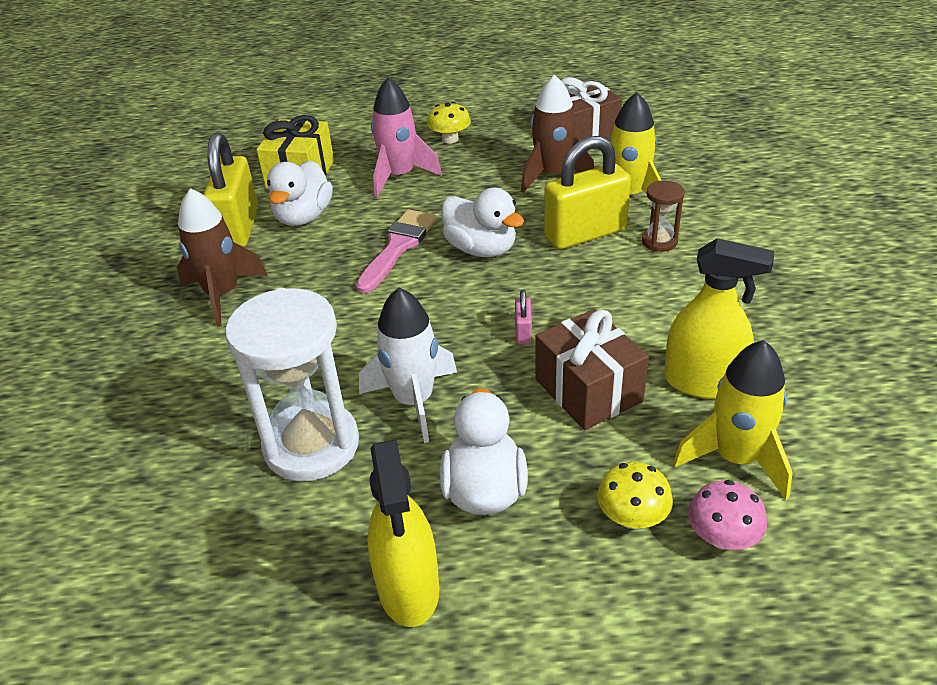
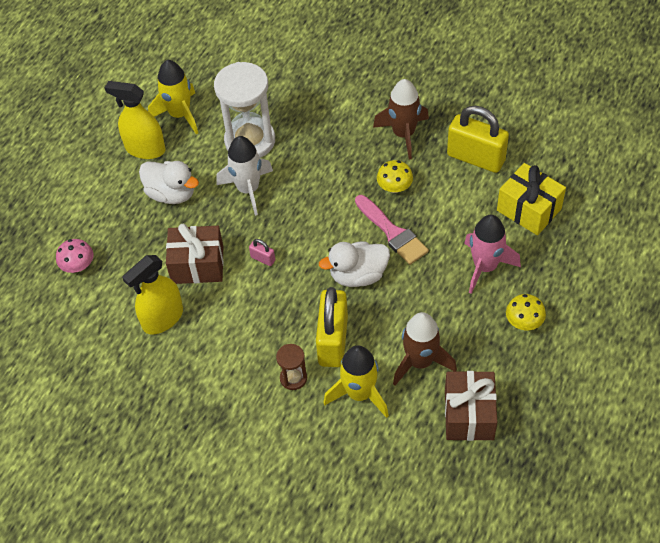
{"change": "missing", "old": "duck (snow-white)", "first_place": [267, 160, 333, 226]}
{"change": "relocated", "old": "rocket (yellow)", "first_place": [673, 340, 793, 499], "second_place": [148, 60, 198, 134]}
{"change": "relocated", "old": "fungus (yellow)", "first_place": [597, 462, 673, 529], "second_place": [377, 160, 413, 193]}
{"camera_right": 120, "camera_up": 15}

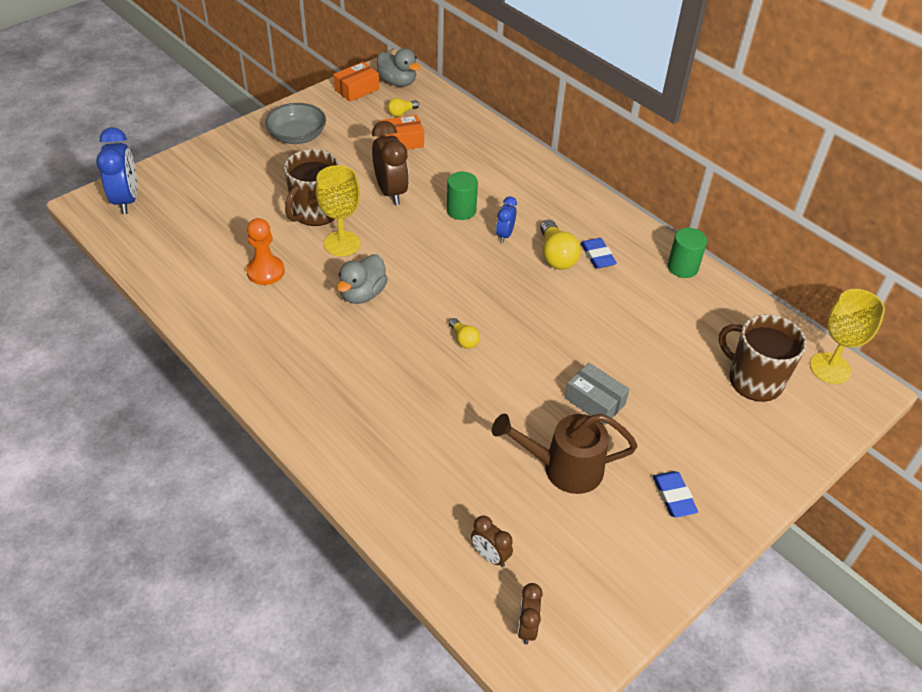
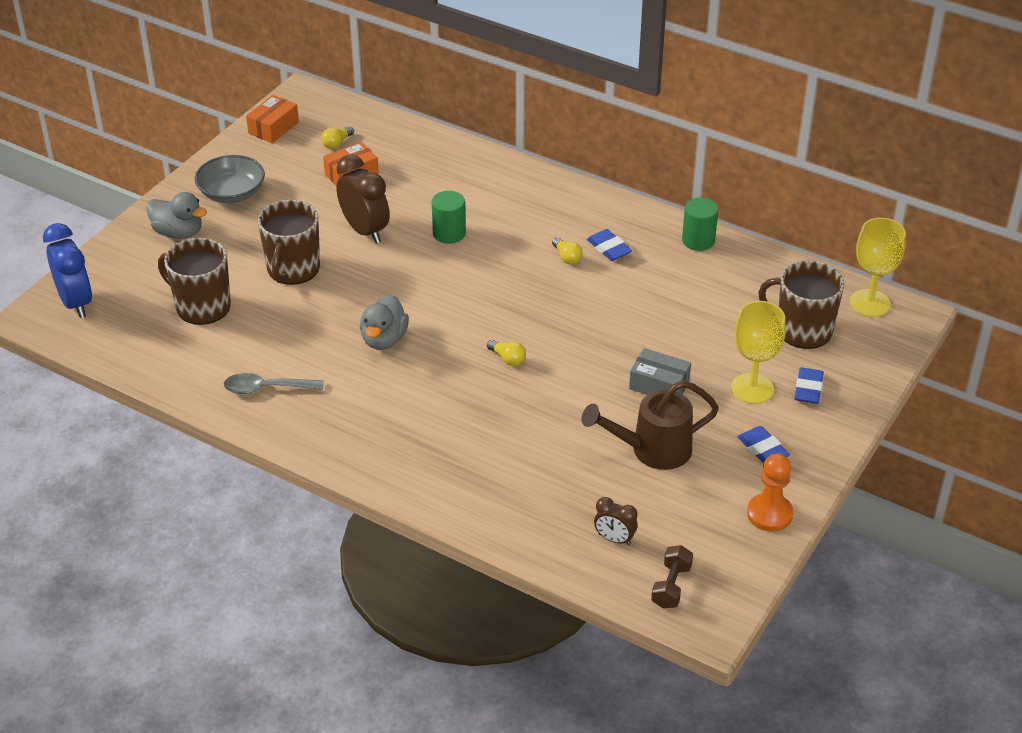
{"change": "relocated", "old": "duck (gray)", "first_place": [377, 48, 420, 87], "second_place": [146, 192, 207, 239]}
{"change": "relocated", "old": "chalice (yellow)", "first_place": [316, 165, 360, 256], "second_place": [731, 301, 786, 404]}
{"change": "missing", "old": "alarm clock (blue)", "first_place": [496, 196, 517, 243]}
{"change": "relocated", "old": "chess pawn (orange-coloured)", "first_place": [246, 218, 285, 285], "second_place": [747, 454, 793, 532]}
{"change": "size", "old": "lightbulb (yellow)", "first_place": [540, 220, 581, 270], "second_place": [552, 237, 583, 265], "factor": 0.57}
{"change": "exchanged", "old": "alarm clock (russet)", "new": "free weight (russet)", "first_place": [518, 583, 543, 645], "second_place": [651, 545, 693, 609]}
{"change": "appeared", "new": "coffee mug (russet)", "second_place": [158, 238, 231, 325]}
{"change": "appeared", "new": "eraser (blue)", "second_place": [794, 368, 824, 404]}
{"change": "appeared", "new": "teaspoon (gray)", "second_place": [224, 373, 324, 394]}
{"camera_right": -15, "camera_up": -5}

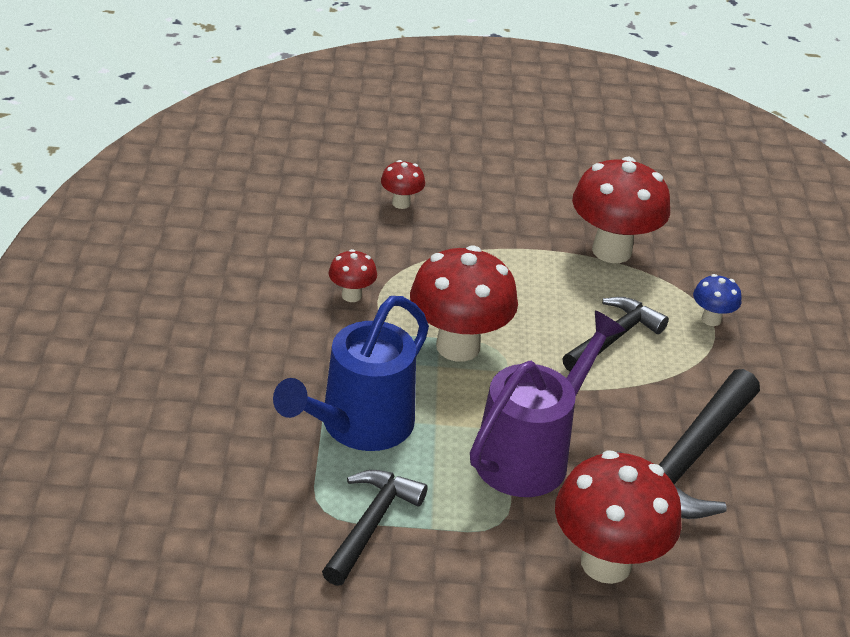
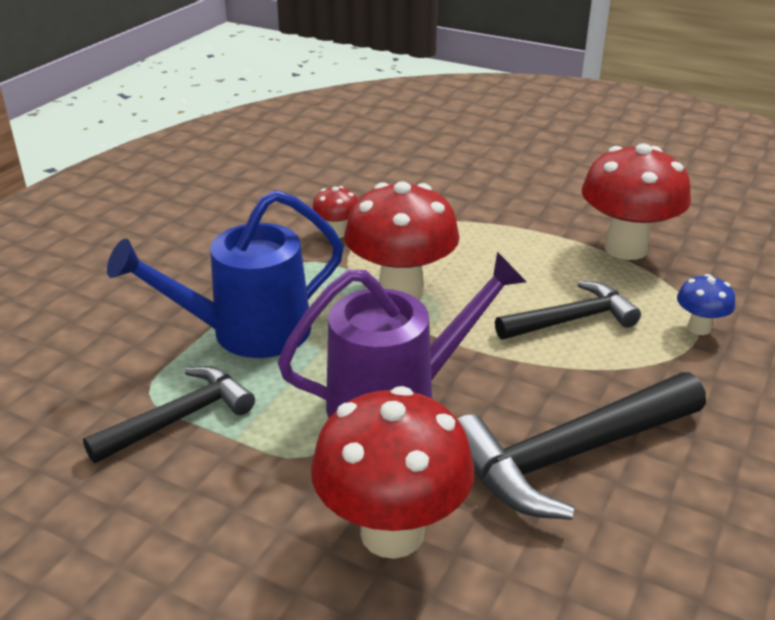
{"change": "missing", "old": "fungus (red)", "first_place": [381, 160, 425, 209]}
{"camera_right": 30, "camera_up": -5}

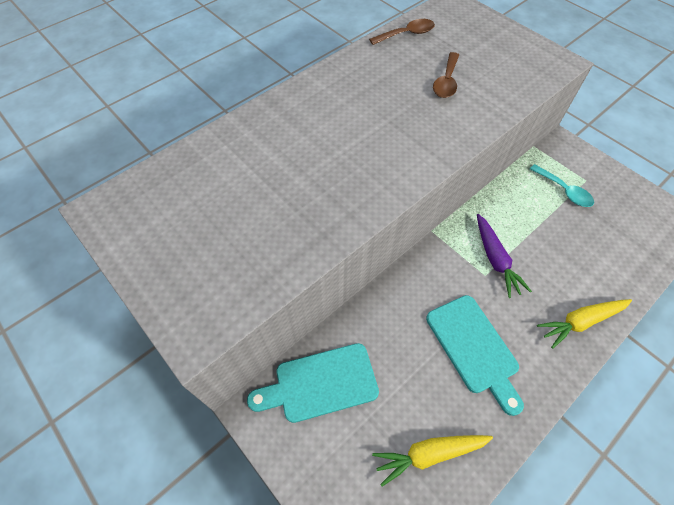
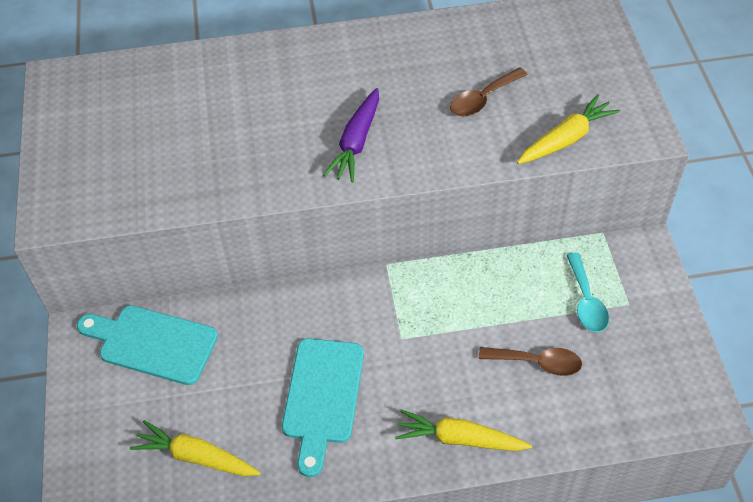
{"change": "relocated", "old": "teaspoon (russet)", "first_place": [369, 19, 435, 45], "second_place": [479, 347, 582, 376]}
{"change": "relocated", "old": "carrot (purple)", "first_place": [477, 214, 532, 298], "second_place": [323, 88, 379, 182]}
{"change": "appeared", "new": "carrot (yellow)", "second_place": [517, 94, 620, 164]}
{"camera_right": 35, "camera_up": -5}

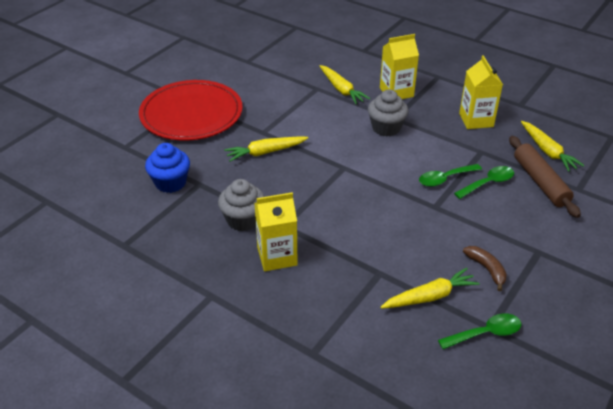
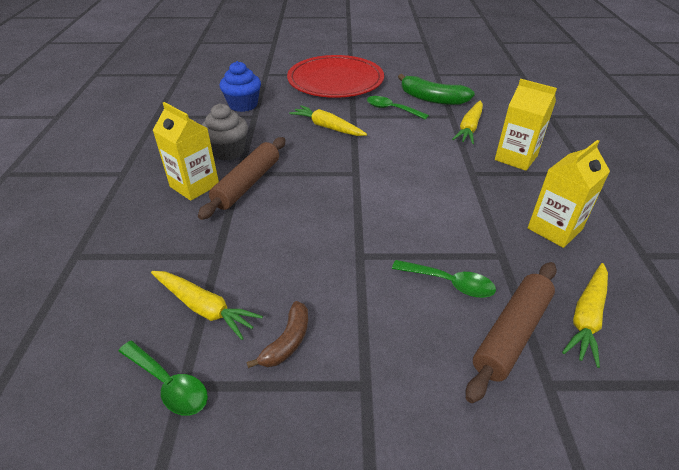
{"change": "missing", "old": "muffin (gray)", "first_place": [368, 90, 408, 136]}
{"change": "relocated", "old": "teaspoon (green)", "first_place": [419, 164, 482, 187], "second_place": [367, 96, 429, 120]}
{"change": "appeared", "new": "toy banana (green)", "second_place": [398, 74, 475, 105]}
{"change": "appeared", "new": "pastry roller (russet)", "second_place": [198, 137, 286, 220]}
{"camera_right": 55, "camera_up": 0}

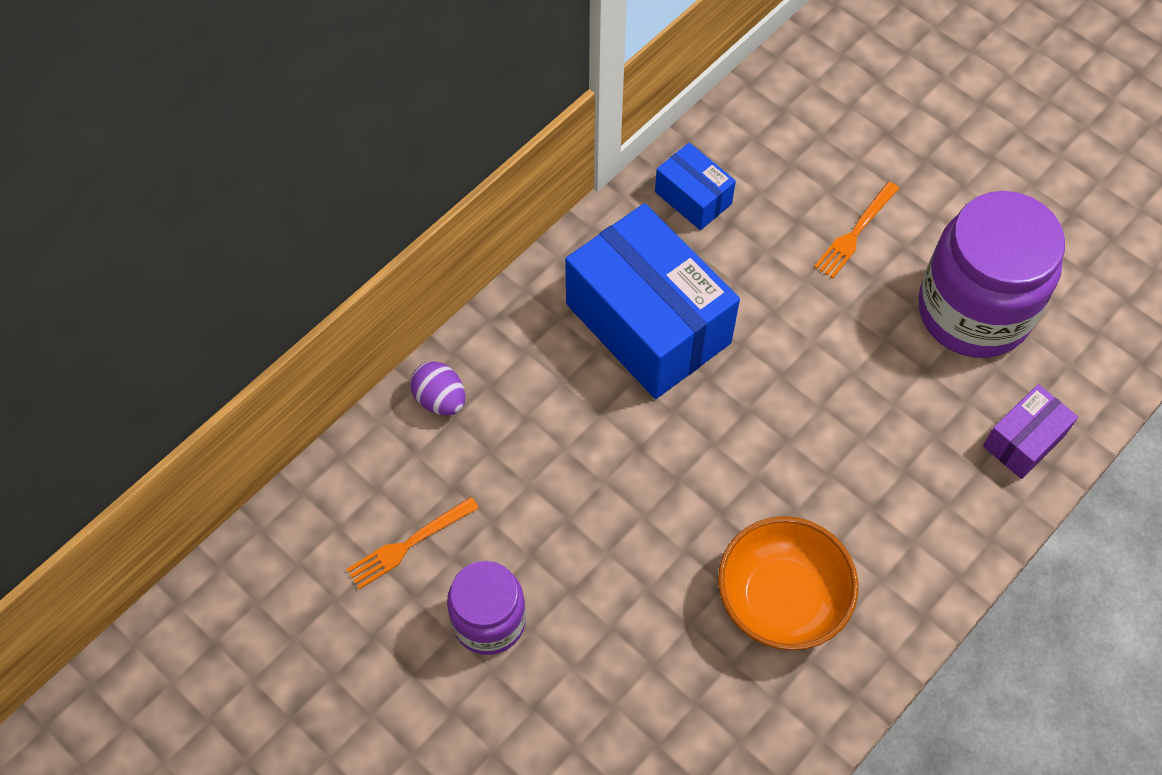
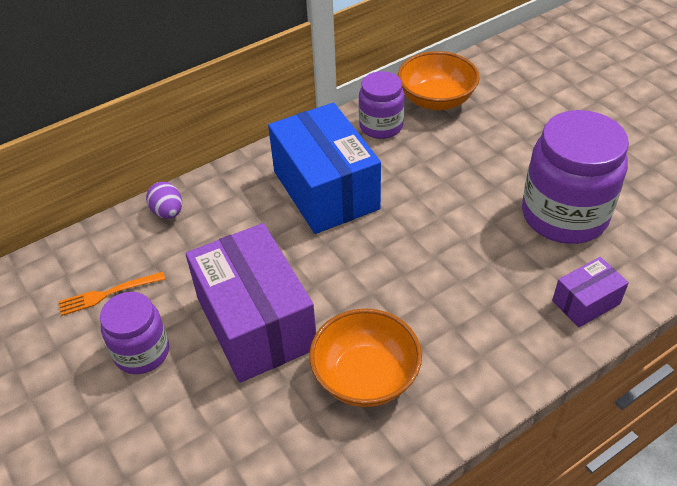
{"change": "exchanged", "old": "parcel (blue)", "new": "jar (purple)", "first_place": [655, 143, 736, 230], "second_place": [359, 71, 404, 139]}
{"change": "missing", "old": "fork (orange-coloured)", "first_place": [814, 181, 899, 279]}
{"change": "appeared", "new": "serving bowl (orange-coloured)", "second_place": [398, 51, 480, 110]}
{"change": "appeared", "new": "parcel (purple)", "second_place": [186, 223, 316, 383]}
{"camera_right": 15, "camera_up": -15}

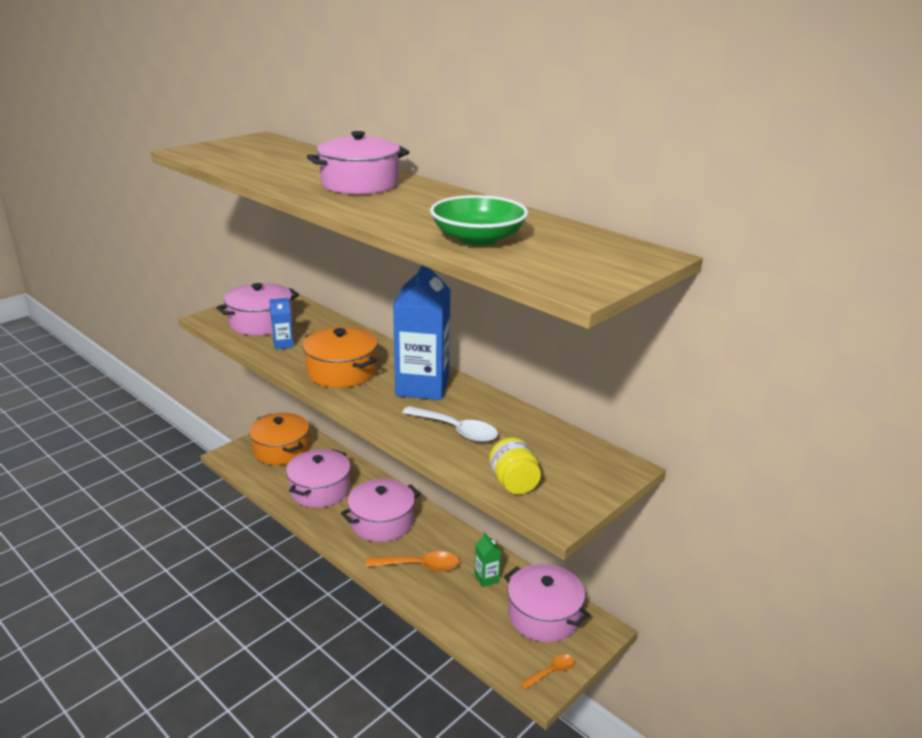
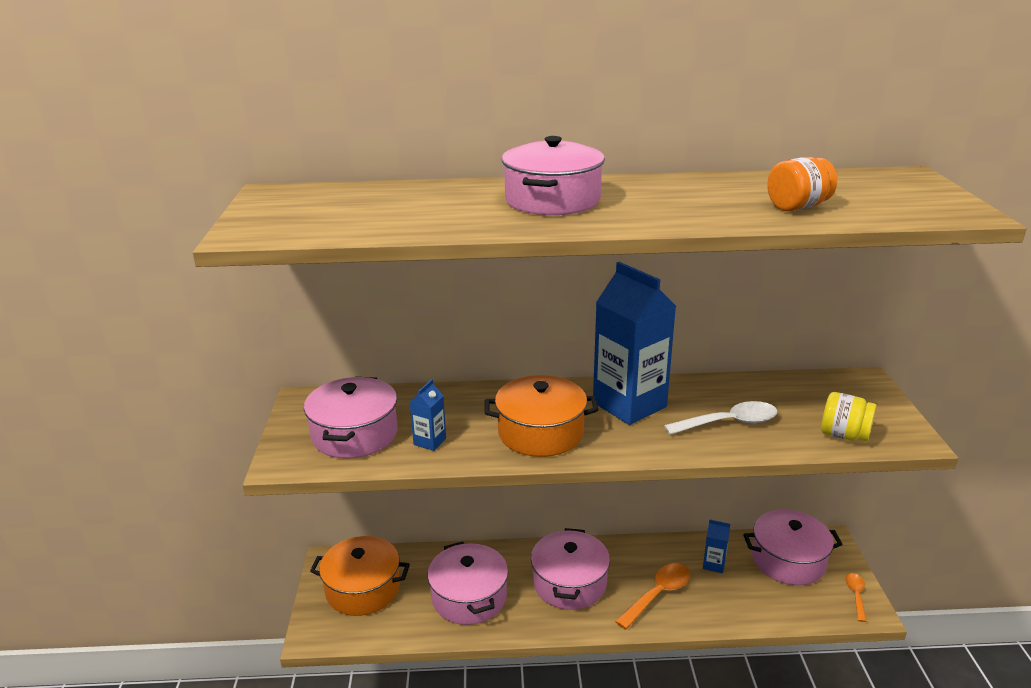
{"change": "exchanged", "old": "serving bowl (green)", "new": "jar (orange-coloured)", "first_place": [430, 195, 528, 245], "second_place": [767, 157, 837, 212]}
{"change": "colour", "old": "carton (green)", "new": "carton (blue)", "first_place": [474, 532, 501, 587], "second_place": [703, 519, 730, 573]}
{"camera_right": -45, "camera_up": 0}

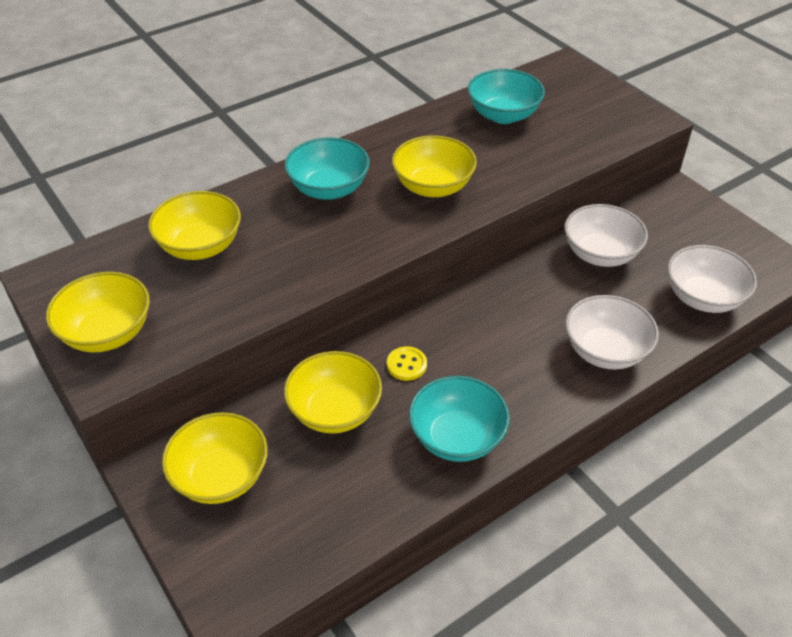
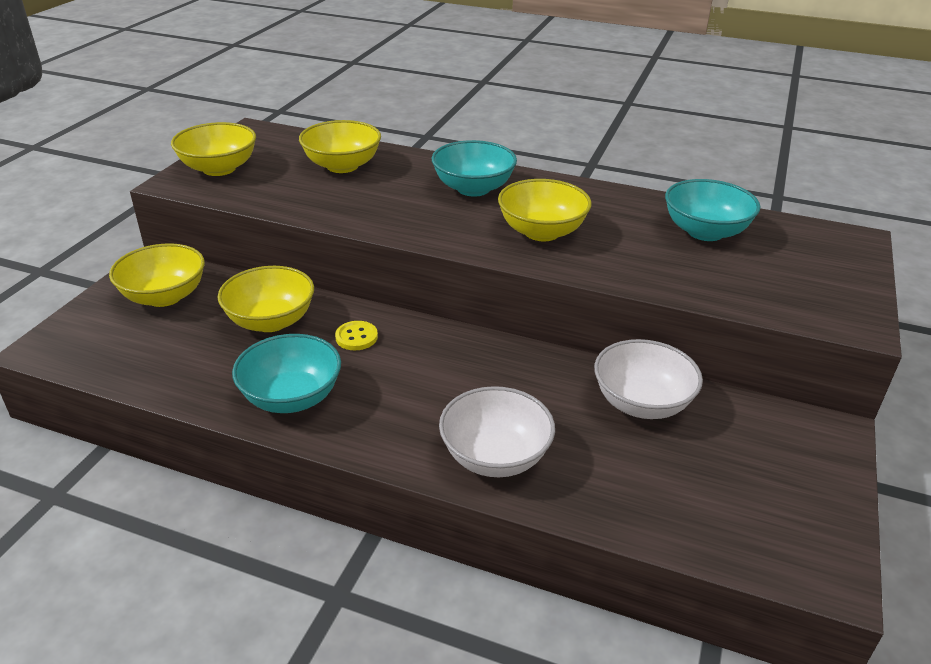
{"change": "missing", "old": "serving bowl (snow-white)", "first_place": [668, 245, 757, 313]}
{"camera_right": 55, "camera_up": -10}

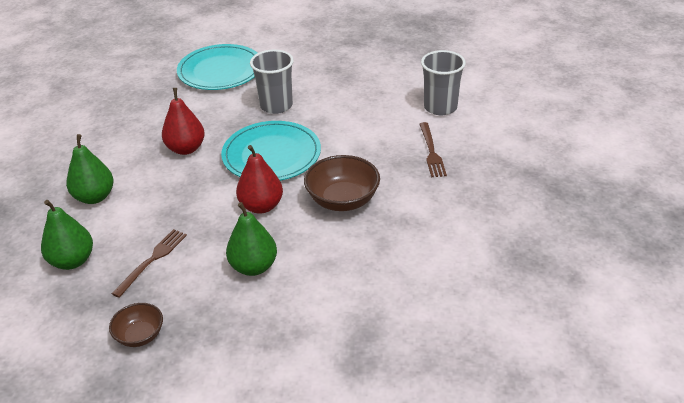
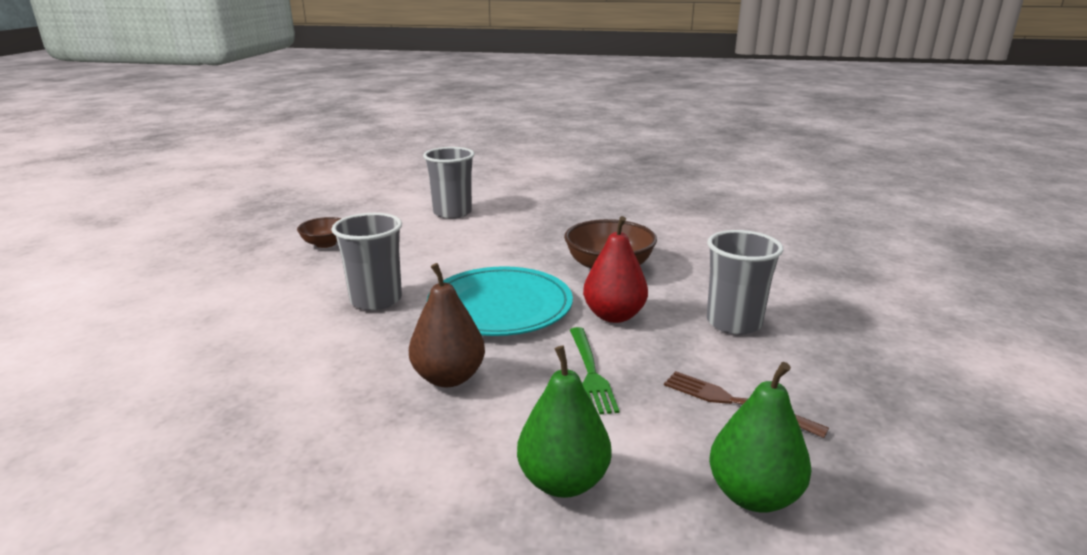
{"change": "missing", "old": "flat dish (teal)", "first_place": [177, 44, 257, 90]}
{"change": "colour", "old": "pear fruit (red)", "new": "pear fruit (russet)", "first_place": [162, 88, 205, 155], "second_place": [409, 263, 485, 387]}
{"change": "missing", "old": "fork (russet)", "first_place": [420, 122, 447, 177]}
{"change": "exchanged", "old": "pear fruit (green)", "new": "cup (gray)", "first_place": [226, 202, 277, 276], "second_place": [707, 230, 783, 335]}
{"change": "relocated", "old": "serving bowl (russet)", "first_place": [109, 303, 163, 347], "second_place": [297, 217, 342, 248]}
{"change": "appeared", "new": "fork (green)", "second_place": [570, 327, 619, 414]}
{"camera_right": -85, "camera_up": -15}

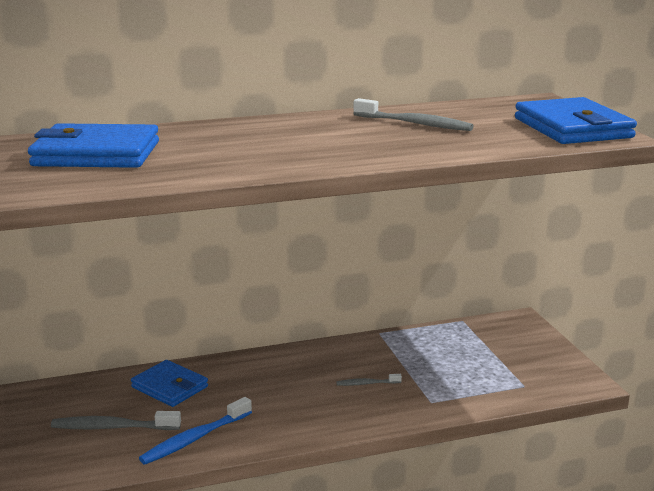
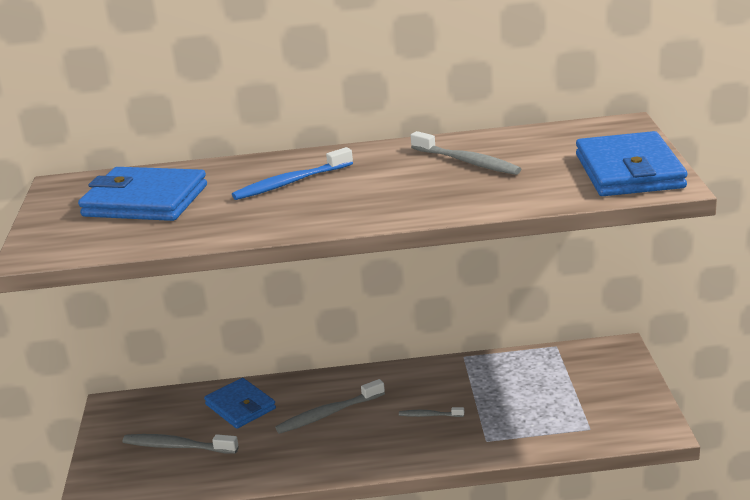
{"change": "relocated", "old": "tooth brush (blue)", "first_place": [139, 397, 252, 465], "second_place": [232, 147, 353, 200]}
{"change": "appeared", "new": "tooth brush (gray)", "second_place": [275, 379, 385, 434]}
{"camera_right": 15, "camera_up": 5}

